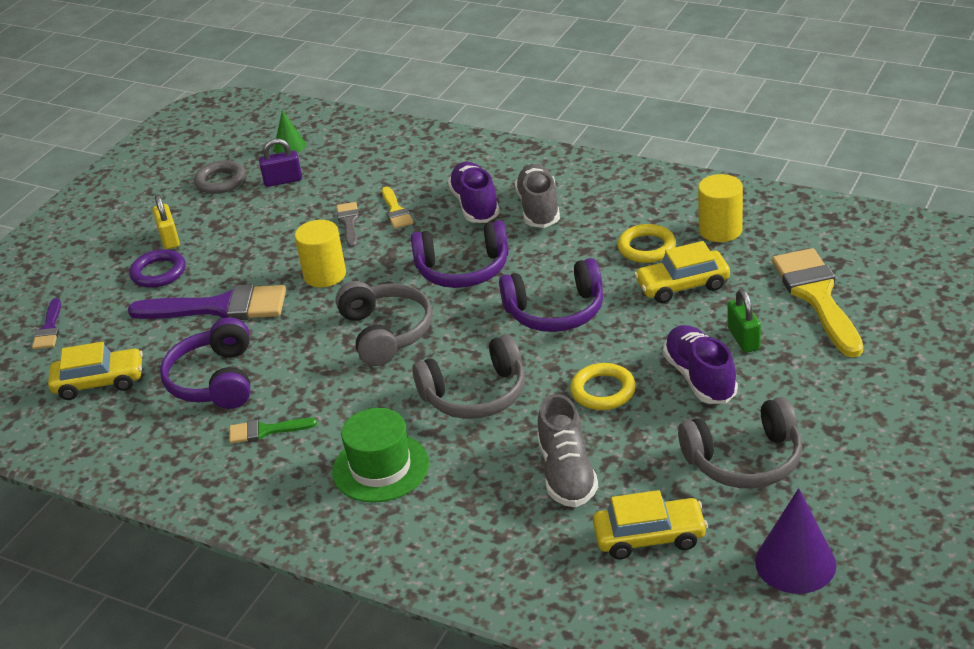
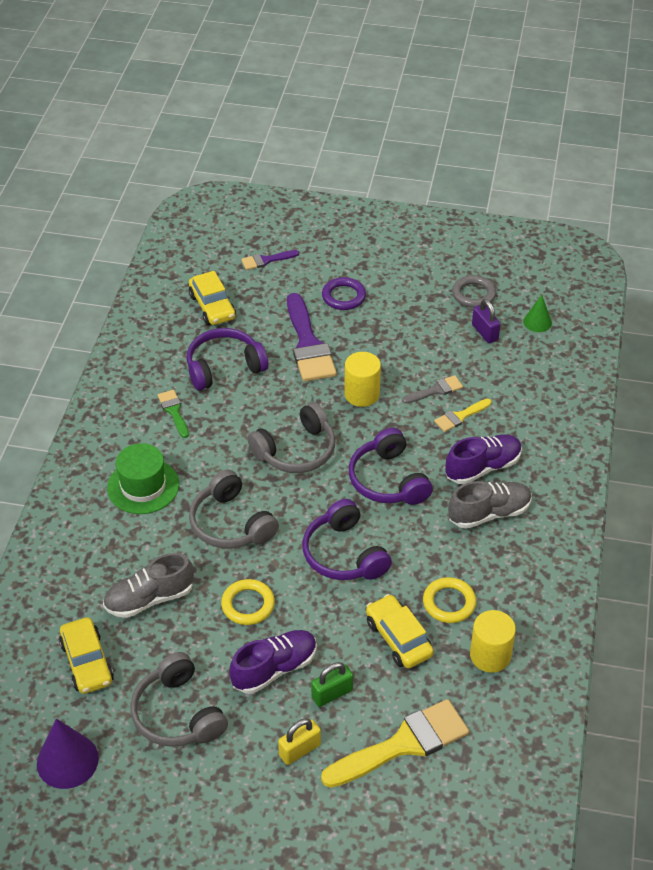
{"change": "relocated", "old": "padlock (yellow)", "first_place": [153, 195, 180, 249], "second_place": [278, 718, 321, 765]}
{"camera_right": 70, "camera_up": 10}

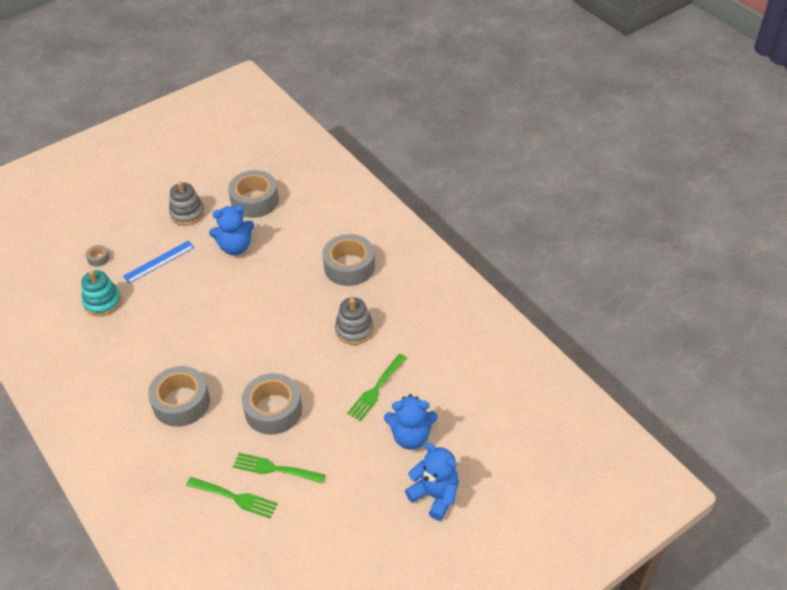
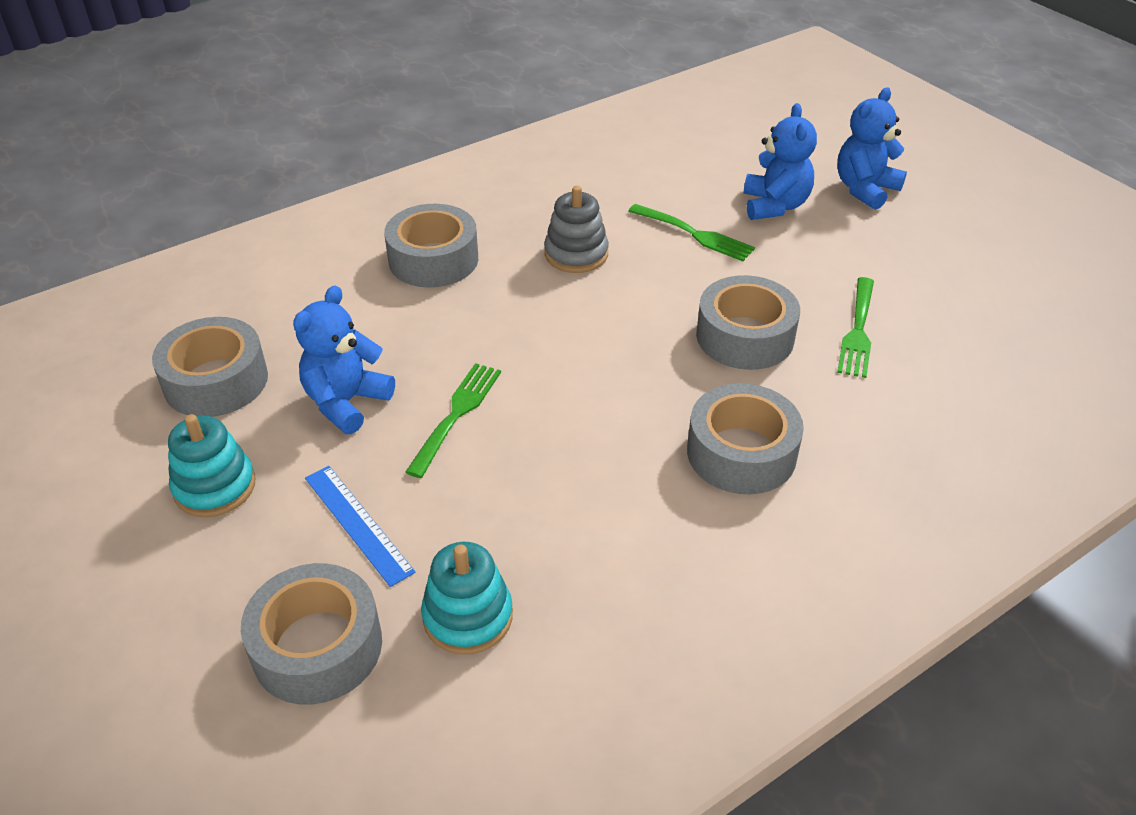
{"change": "colour", "old": "stacking rings (gray)", "new": "stacking rings (teal)", "first_place": [169, 181, 205, 226], "second_place": [168, 414, 256, 517]}
{"change": "spun", "old": "stuffed bear (blue)", "first_place": [209, 205, 254, 255], "second_place": [293, 285, 395, 434], "degrees": -135}
{"change": "size", "old": "roll of tape (gray)", "first_place": [86, 245, 109, 267], "second_place": [241, 563, 382, 705], "factor": 2.34}
{"change": "relocated", "old": "fork (green)", "first_place": [186, 477, 278, 518], "second_place": [405, 363, 501, 478]}
{"camera_right": -90, "camera_up": -5}

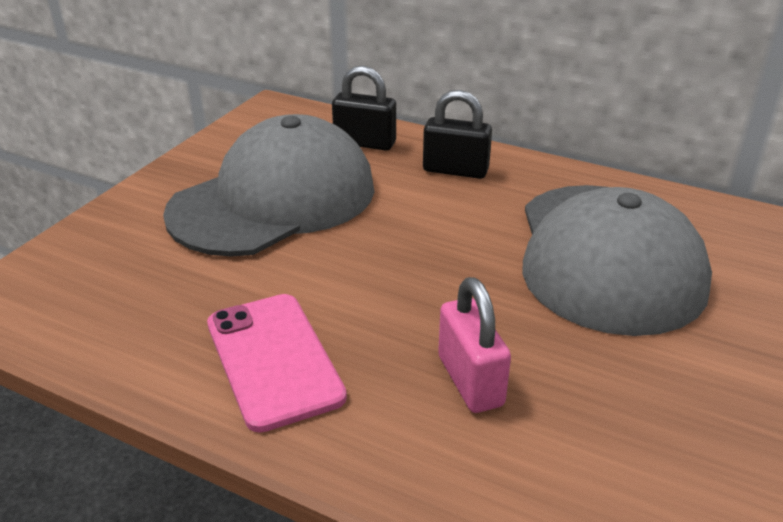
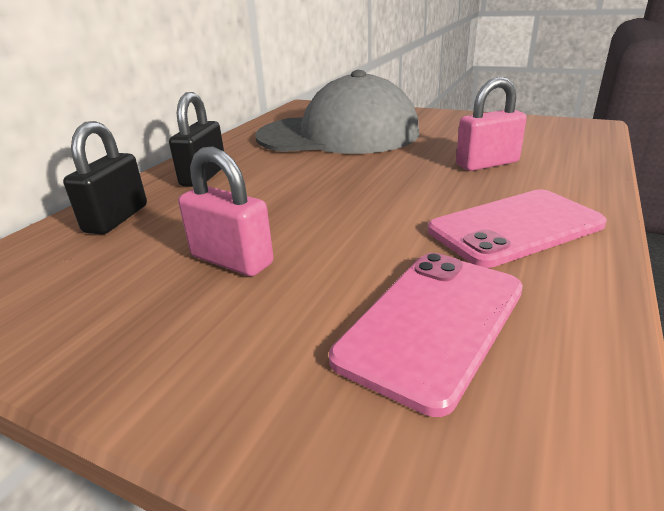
{"change": "exchanged", "old": "baseball cap (gray)", "new": "padlock (rose-pink)", "first_place": [163, 114, 375, 257], "second_place": [178, 147, 273, 276]}
{"change": "appeared", "new": "phone (rose-pink)", "second_place": [329, 253, 523, 417]}
{"camera_right": -90, "camera_up": -5}

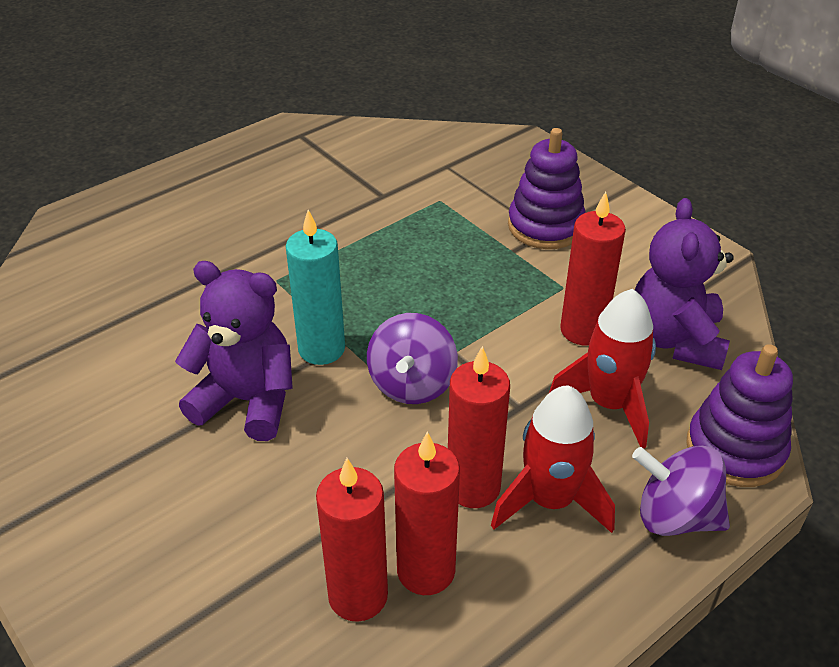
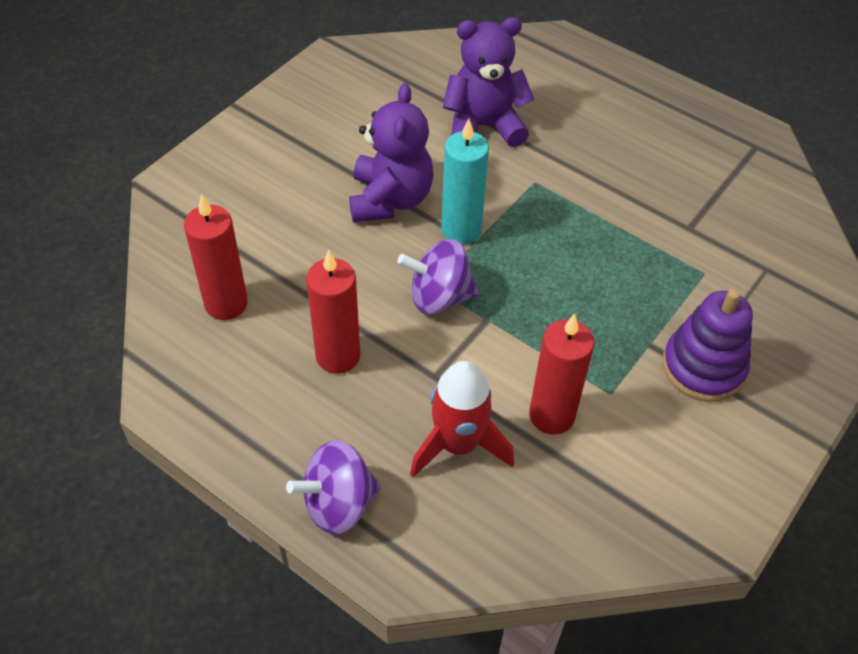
{"change": "relocated", "old": "stuffed bear (purple)", "first_place": [635, 198, 734, 370], "second_place": [443, 17, 535, 147]}
{"change": "missing", "old": "stacking rings (purple)", "first_place": [686, 344, 793, 487]}
{"change": "missing", "old": "rocket (red)", "first_place": [491, 385, 615, 533]}
{"change": "missing", "old": "wax candle (red)", "first_place": [394, 432, 460, 595]}
{"change": "spun", "old": "toy top (purple)", "first_place": [632, 445, 730, 536], "second_place": [286, 440, 381, 534], "degrees": -120}
{"camera_right": 75, "camera_up": 10}

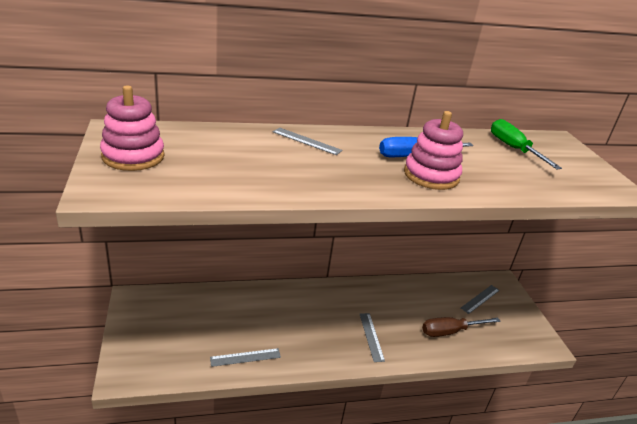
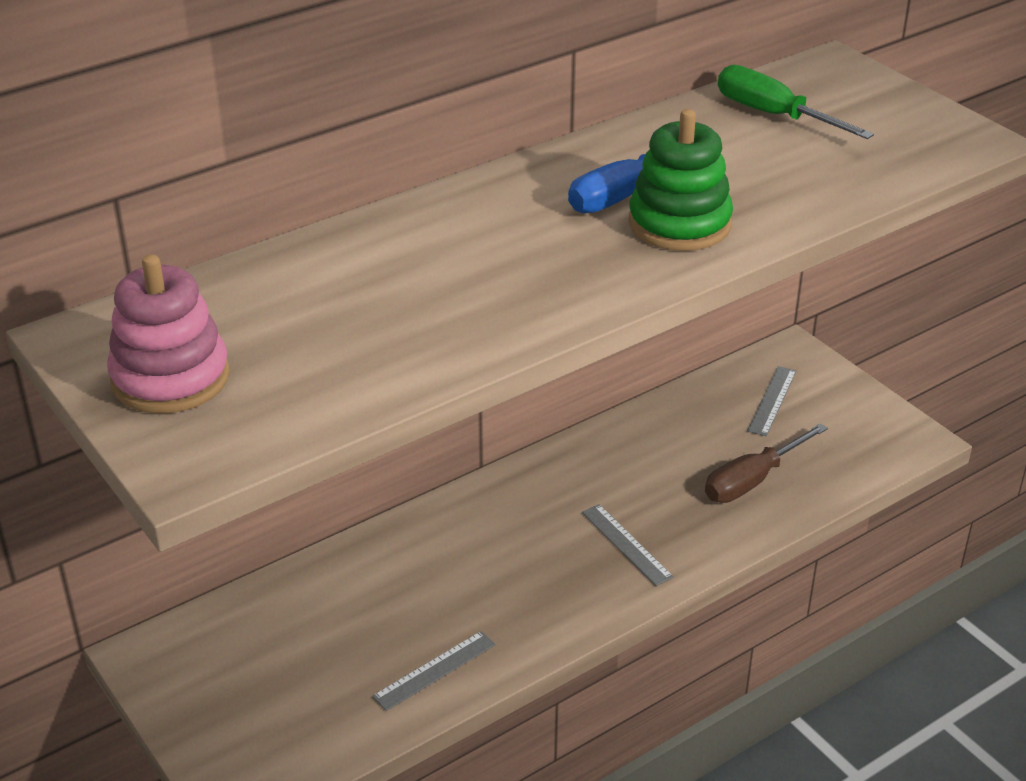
{"change": "colour", "old": "stacking rings (rose-pink)", "new": "stacking rings (green)", "first_place": [404, 111, 463, 190], "second_place": [629, 109, 733, 251]}
{"change": "missing", "old": "ruler (gray)", "first_place": [273, 128, 343, 155]}
{"camera_right": -20, "camera_up": 5}

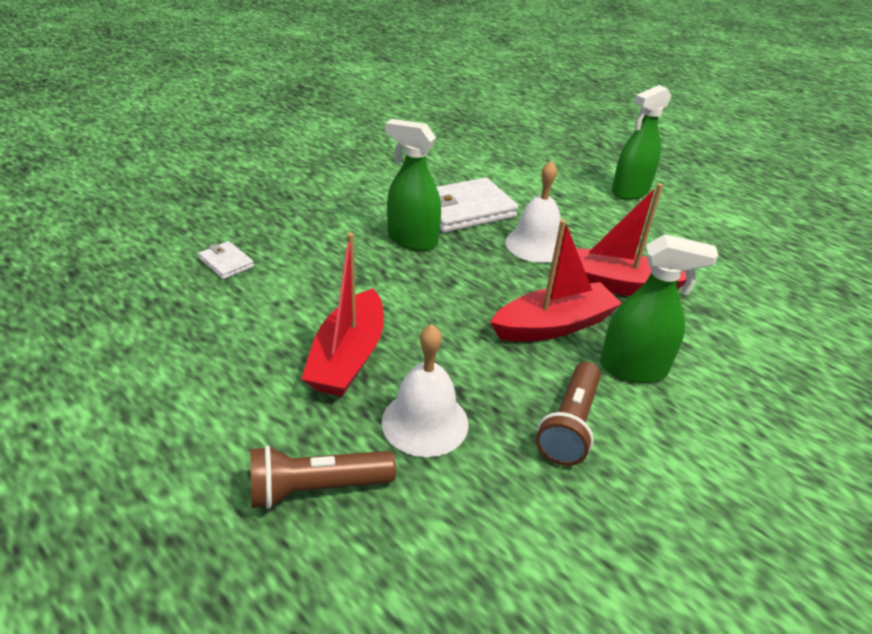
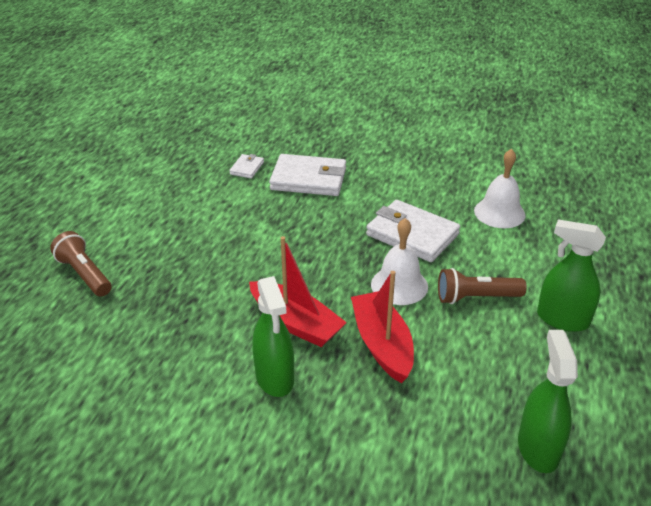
{"change": "relocated", "old": "spray bottle (green)", "first_place": [385, 119, 441, 251], "second_place": [518, 330, 578, 473]}
{"change": "missing", "old": "boat (red)", "first_place": [301, 233, 384, 396]}
{"change": "relocated", "old": "hand bell (snow-white)", "first_place": [381, 324, 469, 457], "second_place": [474, 149, 526, 228]}
{"change": "relocated", "old": "flashlight (russet)", "first_place": [536, 362, 601, 466], "second_place": [438, 268, 527, 304]}
{"change": "appeared", "new": "billfold (snow-white)", "second_place": [269, 154, 346, 196]}
{"camera_right": 65, "camera_up": 0}

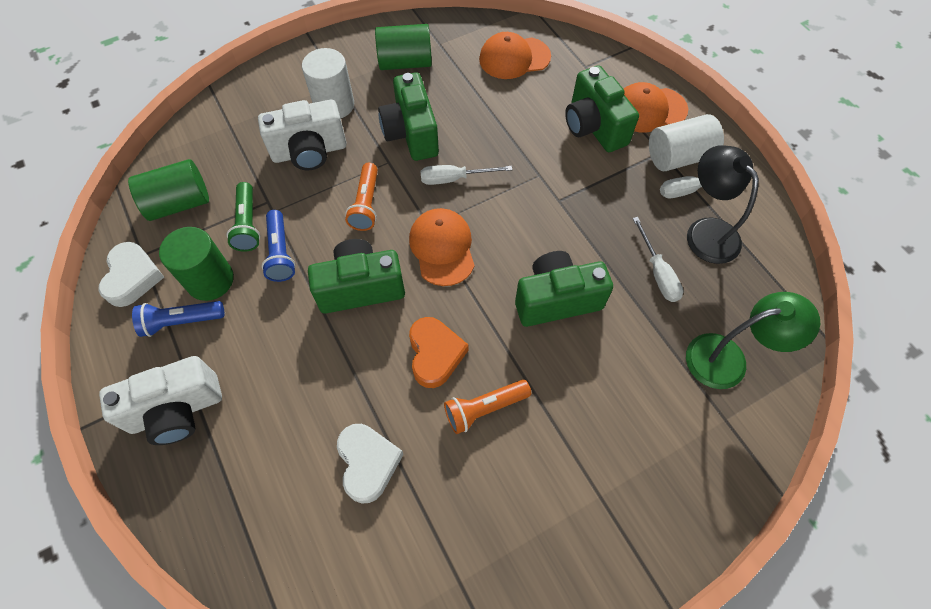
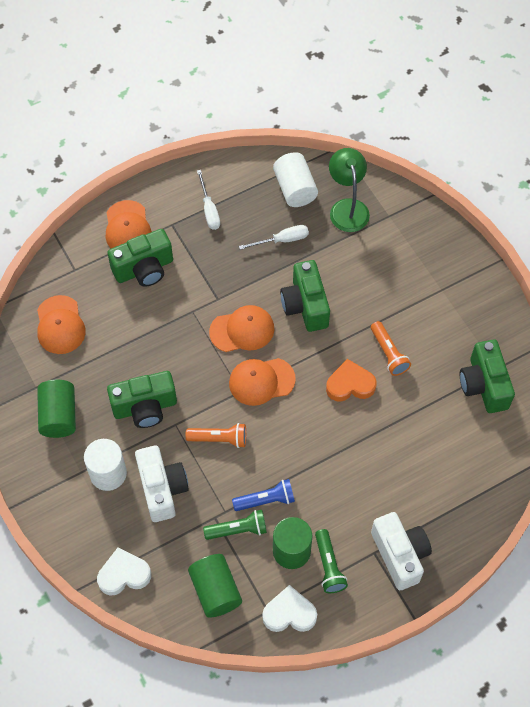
{"change": "relocated", "old": "cylinder shape (snow-white)", "first_place": [649, 114, 724, 171], "second_place": [273, 152, 318, 207]}
{"change": "missing", "old": "desk lamp (ebony)", "first_place": [687, 145, 759, 264]}
{"change": "missing", "old": "flat screwdriver (snow-white)", "first_place": [420, 165, 512, 185]}
{"change": "relocated", "old": "photo camera (green)", "first_place": [308, 239, 405, 313], "second_place": [460, 339, 515, 413]}
{"change": "colour", "old": "flashlight (blue)", "new": "flashlight (green)", "first_place": [132, 301, 224, 337], "second_place": [315, 529, 348, 593]}
{"change": "relocated", "old": "heart (snow-white)", "first_place": [337, 424, 404, 503], "second_place": [97, 548, 151, 595]}
{"change": "appeared", "new": "baseball cap (orange-coloured)", "second_place": [209, 305, 274, 352]}
{"camera_right": -90, "camera_up": 0}

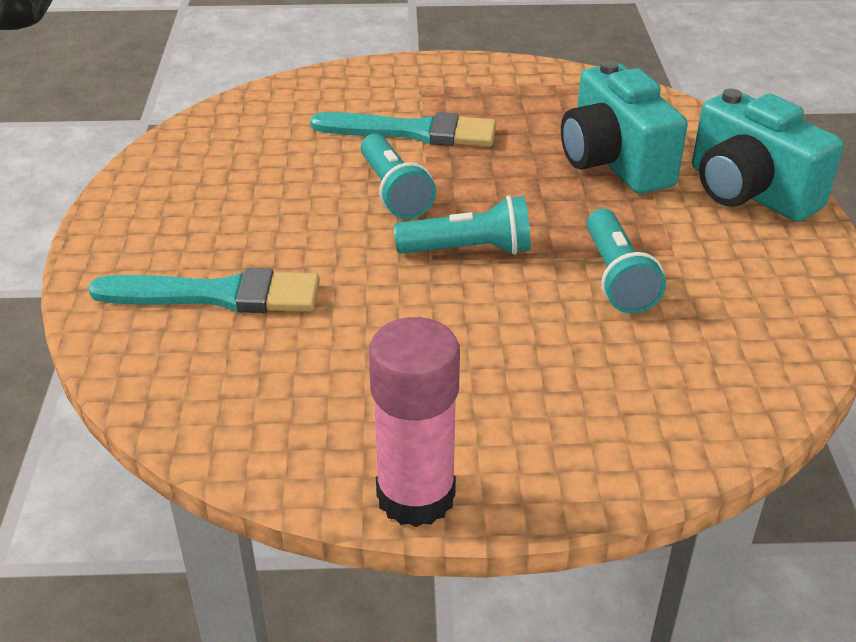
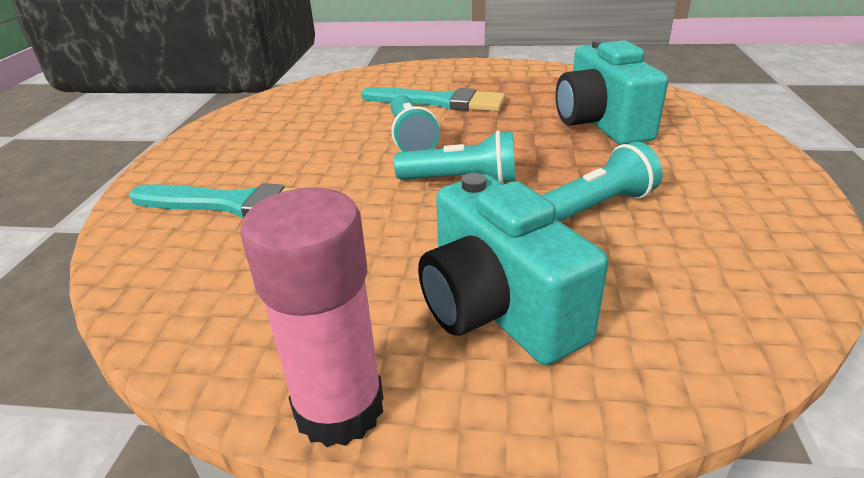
{"change": "relocated", "old": "photo camera (teal)", "first_place": [692, 89, 844, 222], "second_place": [418, 173, 609, 365]}
{"change": "spun", "old": "flashlight (teal)", "first_place": [587, 209, 666, 314], "second_place": [541, 141, 662, 222], "degrees": -120}
{"camera_right": 10, "camera_up": -5}

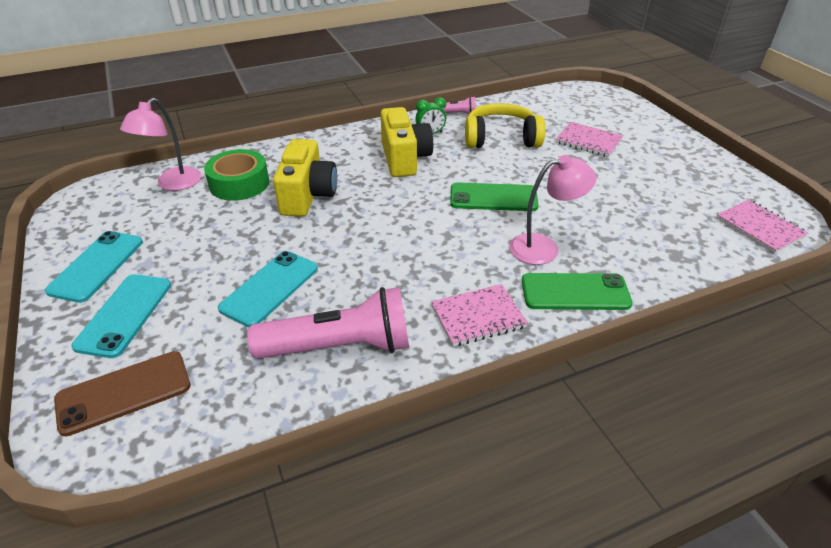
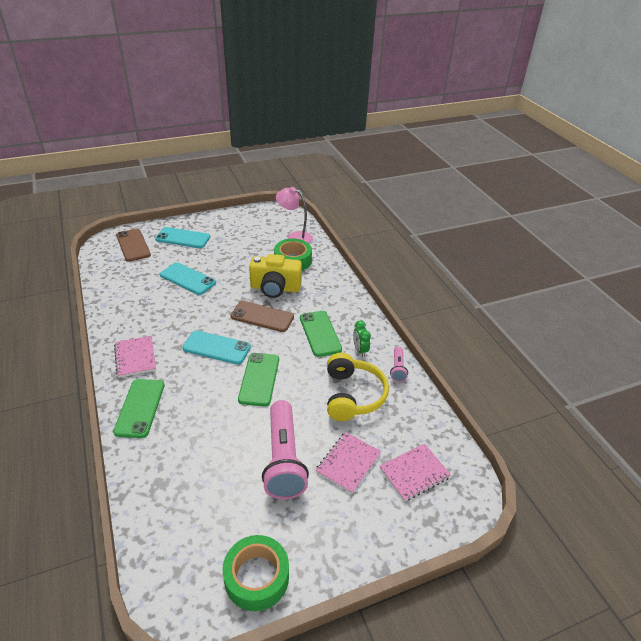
{"change": "exchanged", "old": "photo camera (yellow)", "new": "phone (green)", "first_place": [381, 107, 433, 177], "second_place": [300, 311, 342, 357]}
{"change": "missing", "old": "desk lamp (rose-pink)", "first_place": [509, 155, 596, 265]}
{"change": "relocated", "old": "exercise book (rose-pink)", "first_place": [716, 200, 808, 254], "second_place": [380, 443, 451, 502]}
{"change": "relocated", "old": "phone (teal)", "first_place": [45, 231, 143, 303], "second_place": [182, 330, 251, 364]}
{"change": "relocated", "old": "flashlight (rose-pink)", "first_place": [247, 287, 409, 359], "second_place": [262, 400, 309, 499]}
{"change": "appeared", "new": "phone (russet)", "second_place": [230, 301, 294, 332]}
{"change": "appeared", "new": "roll of tape (green)", "second_place": [223, 535, 289, 611]}
{"camera_right": 90, "camera_up": 0}

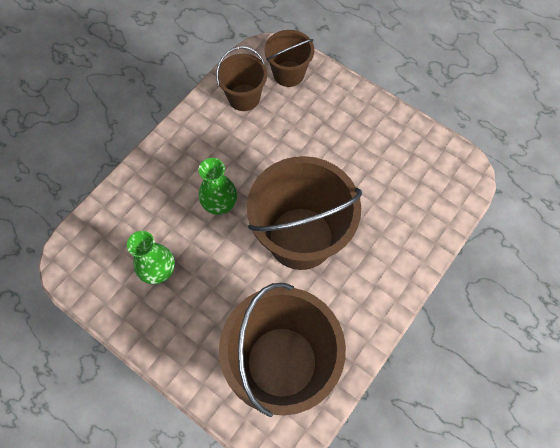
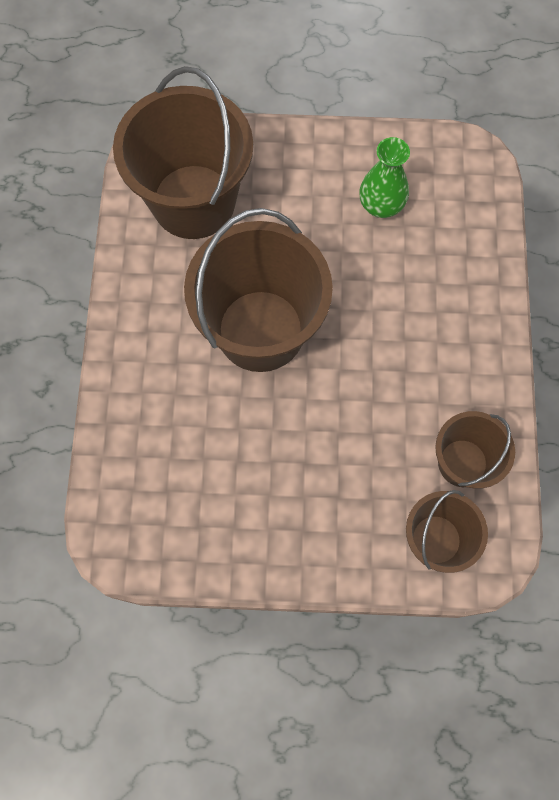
{"change": "missing", "old": "flower vase (green)", "first_place": [199, 158, 237, 215]}
{"camera_right": 145, "camera_up": 5}

